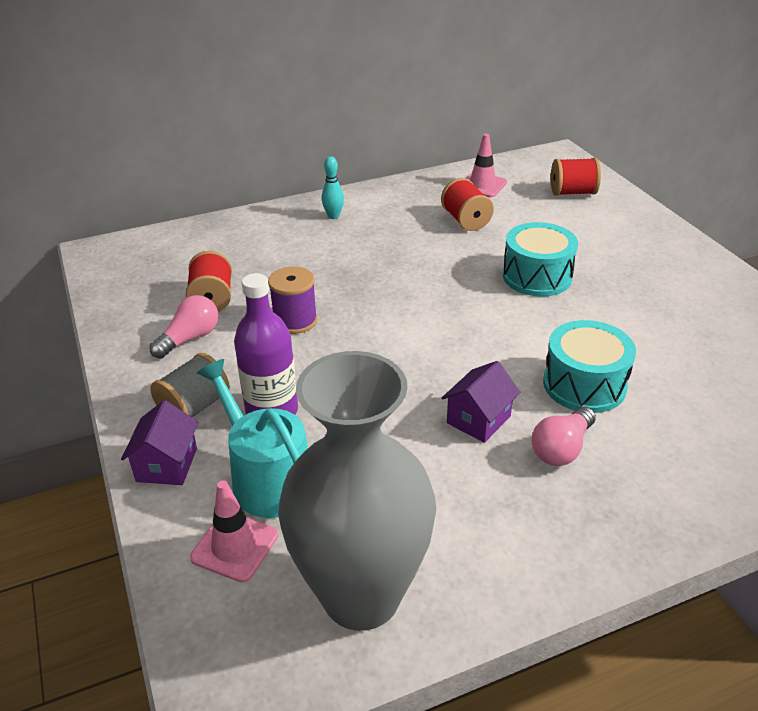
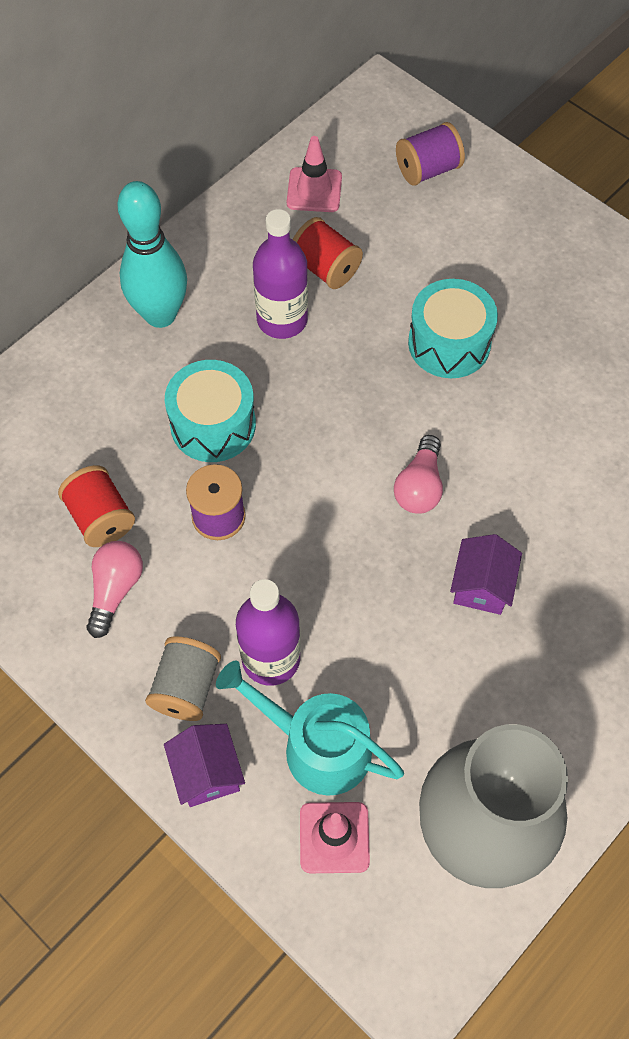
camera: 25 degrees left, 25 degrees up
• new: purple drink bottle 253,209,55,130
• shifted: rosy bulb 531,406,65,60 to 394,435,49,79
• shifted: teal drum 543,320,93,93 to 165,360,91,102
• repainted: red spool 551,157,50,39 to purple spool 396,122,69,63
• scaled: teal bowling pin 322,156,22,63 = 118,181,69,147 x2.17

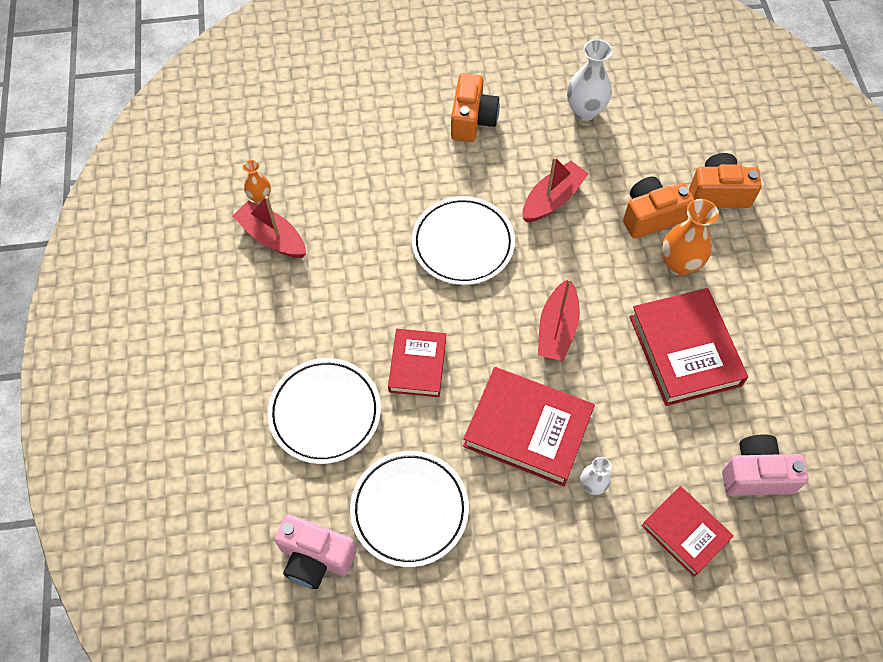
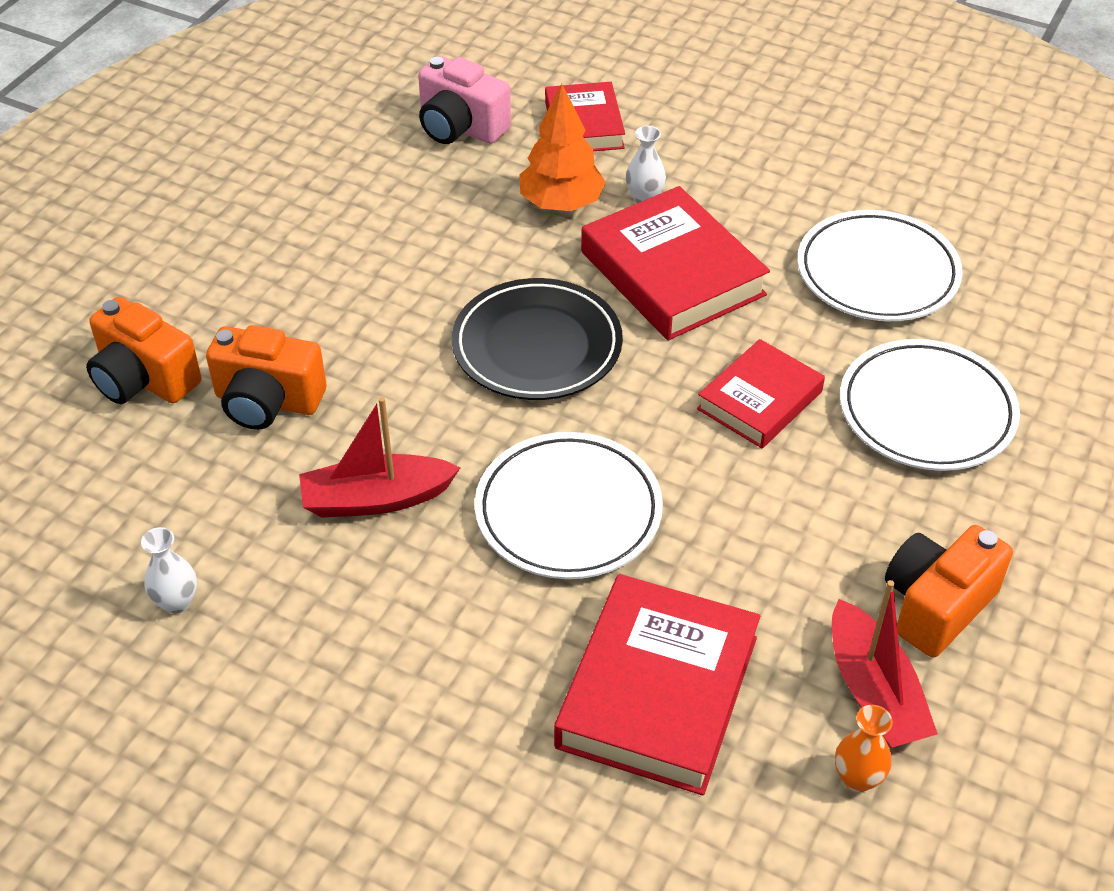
camera: 145 degrees left, 15 degrees down
• gone: rosy camera 275,514,82,75
• gone: orange flower vase 662,199,57,77
• new: orange fir tree 520,84,86,127
• shifted: orange camera 451,73,49,69 to 885,525,128,132
• shifted: red hardcover 630,288,118,118 to 554,574,206,221
• swapped: red sailboat 538,278,42,83 to black flat dish 452,278,171,122
• scaled: snow-white flower vase 567,39,45,82 = 141,527,56,87 x0.57

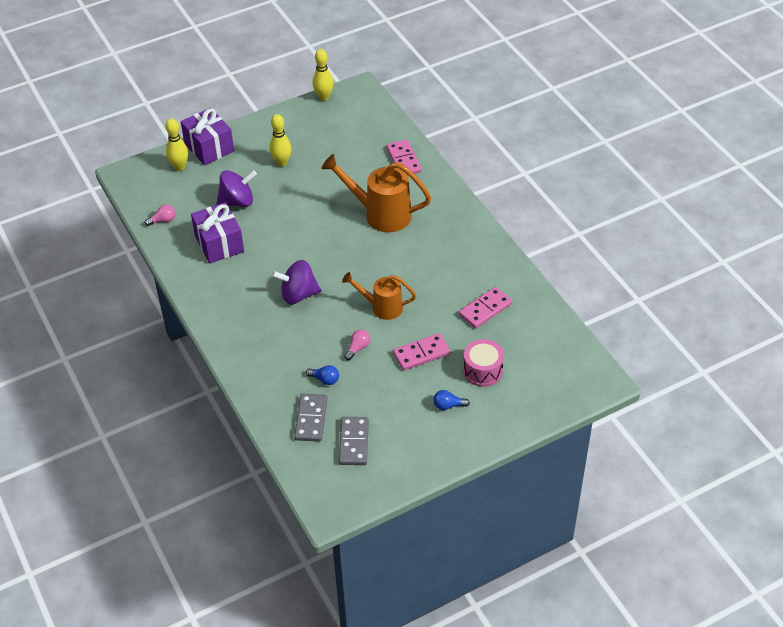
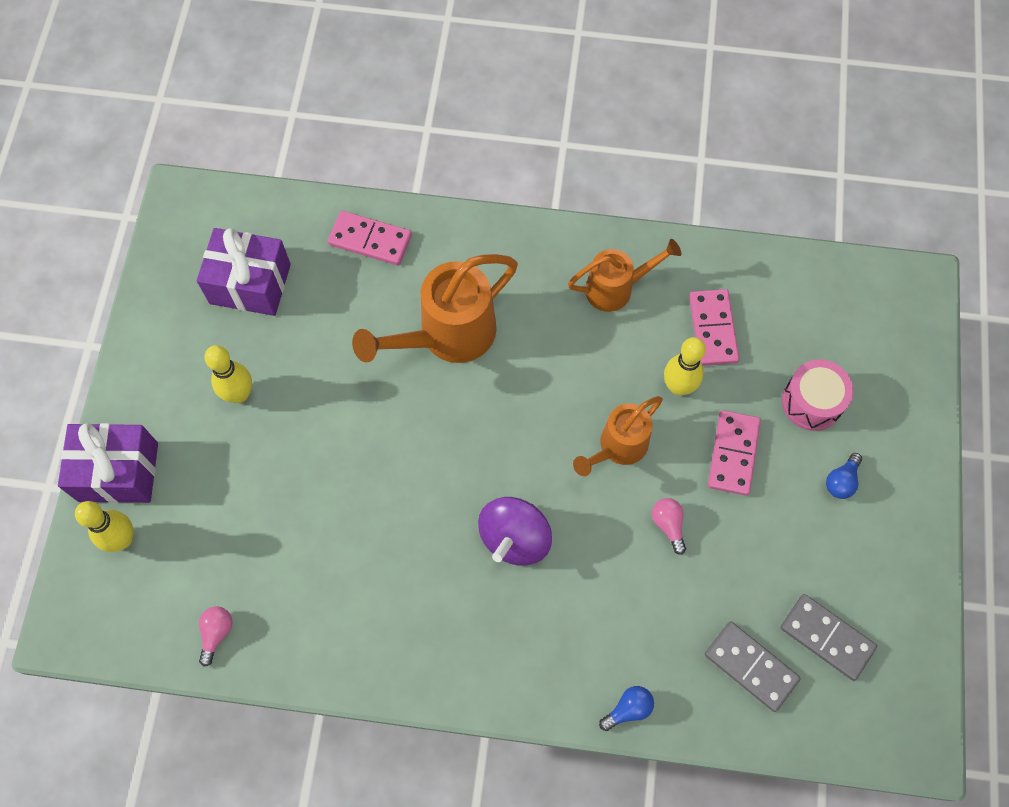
camera: 55 degrees left, 20 degrees up
• gone: purple spinning top 216,170,41,37
• new: orange watering can 568,239,113,73
• shifted: purple gift 191,202,53,62 to 197,228,94,88
• shifted: royal blue bulb 306,365,33,20 to 599,686,55,45
• shifted: golden bowling pin 313,49,21,52 to 664,337,42,58

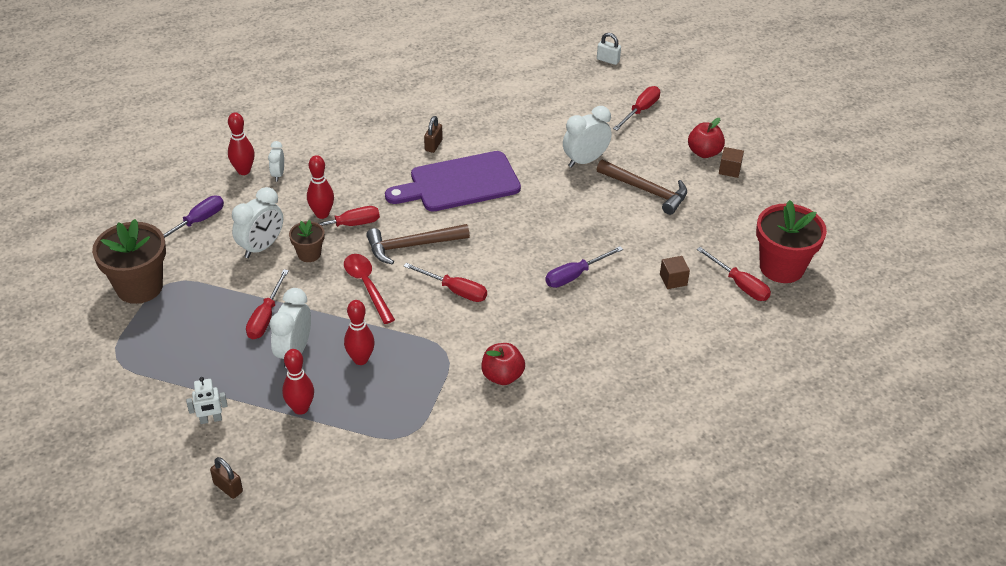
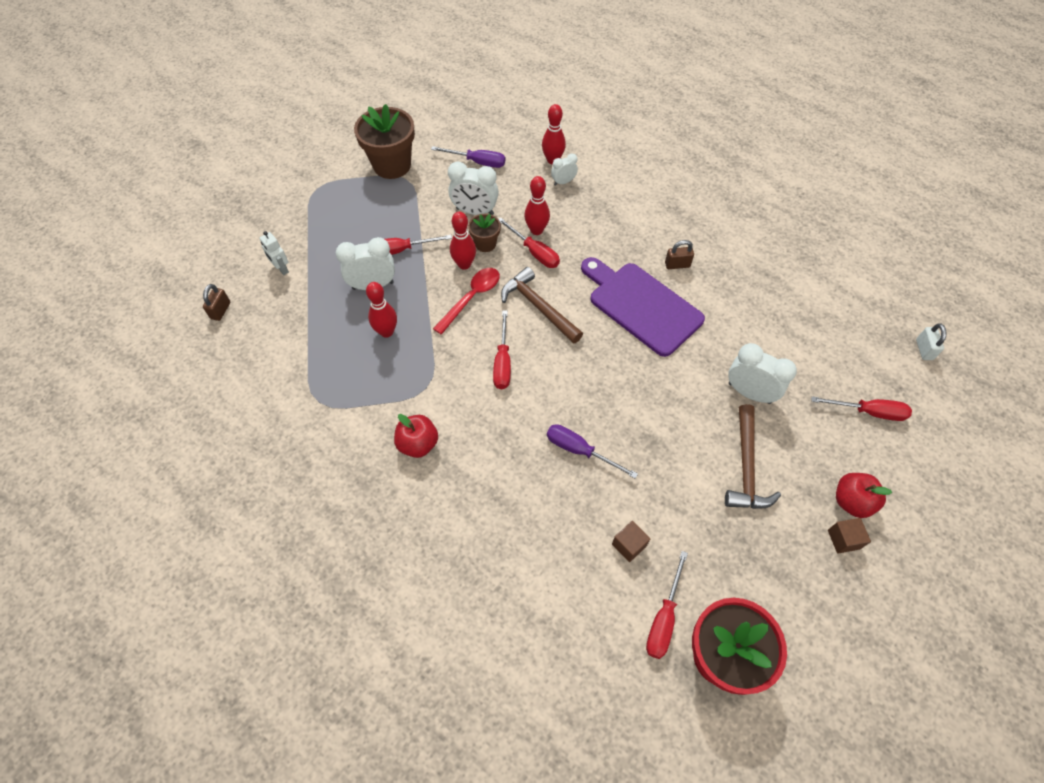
camera: 65 degrees right, 15 degrees up
• shifted: red bowling pin 282,349,32,66 to 450,212,26,58

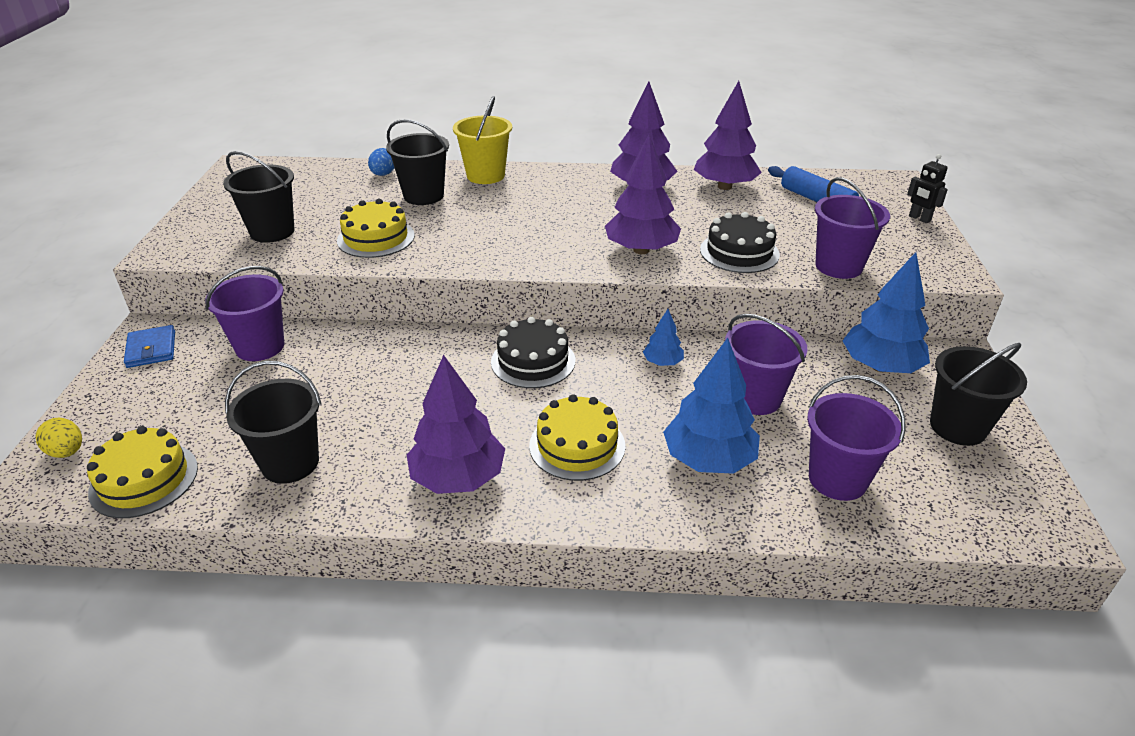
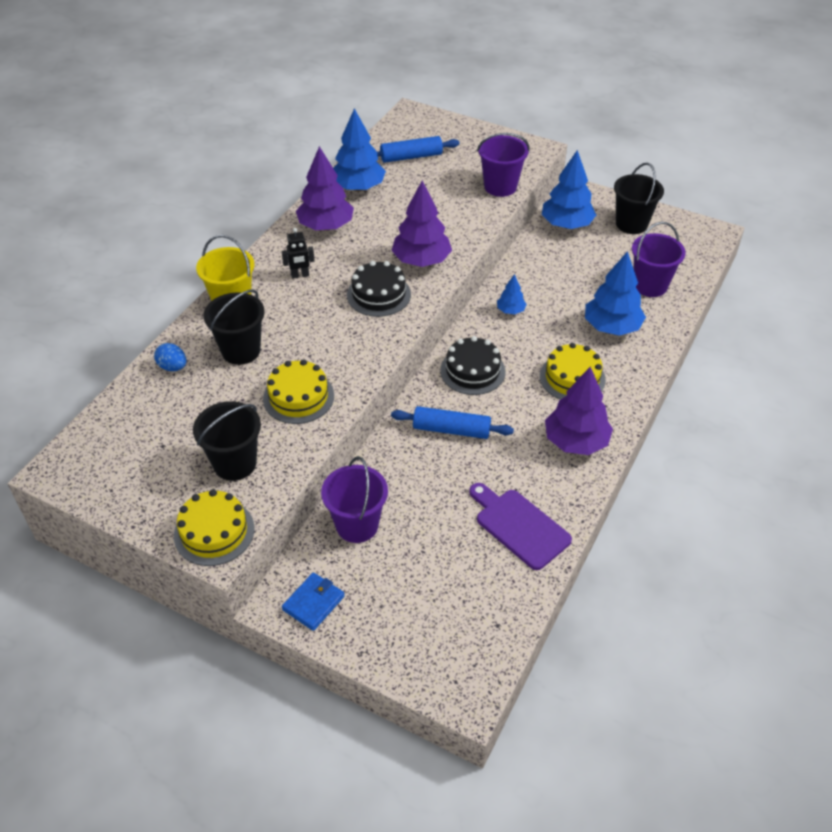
camera: 65 degrees left, 10 degrees up
• gone: golden toy egg 36,418,46,40
• gone: purple pail 725,314,82,101
• new: royal blue dough roller 391,406,123,33
• shifted: golden gateau 87,426,111,92 to 174,489,81,77
• shifted: black gateau 700,212,80,61 to 347,261,64,56
• shifted: black toy robot 907,154,41,69 to 282,228,33,51
• swapped: black pail 225,361,97,123 to purple chopping board 469,483,103,87
• repainted: purple fir tree 694,81,68,109 to royal blue fir tree 333,108,53,83
• rotated: royal blue wallet 124,325,51,43 = 282,572,63,59 60 degrees counterclockwise

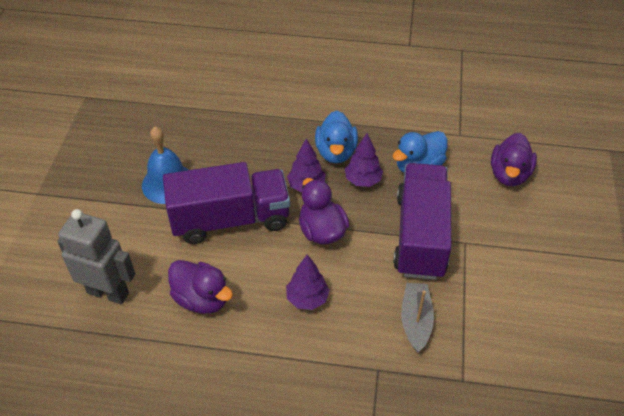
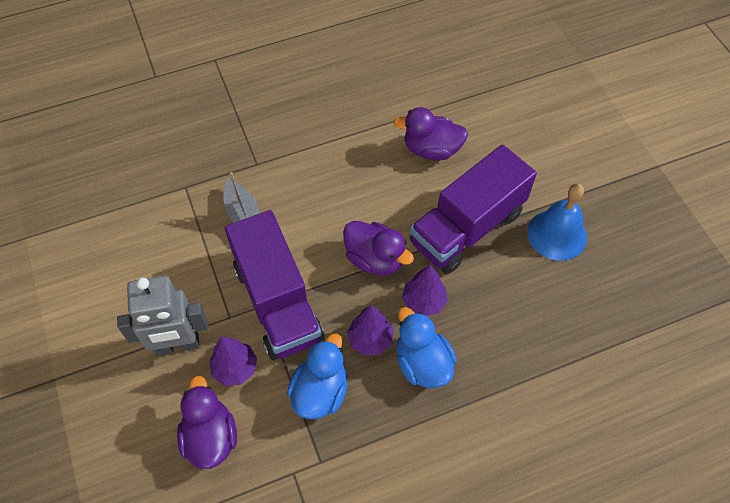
camera: 150 degrees right, 10 degrees up
• shifted: gray toy robot 57,209,78,95 to 117,275,91,81
• shifted: purple fir tree 286,254,44,56 to 209,336,48,50

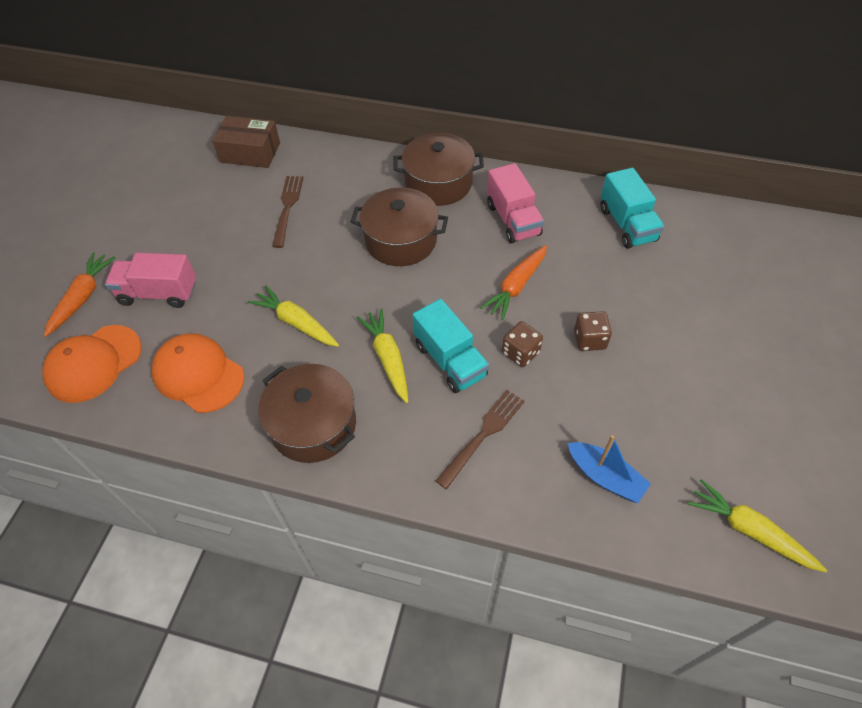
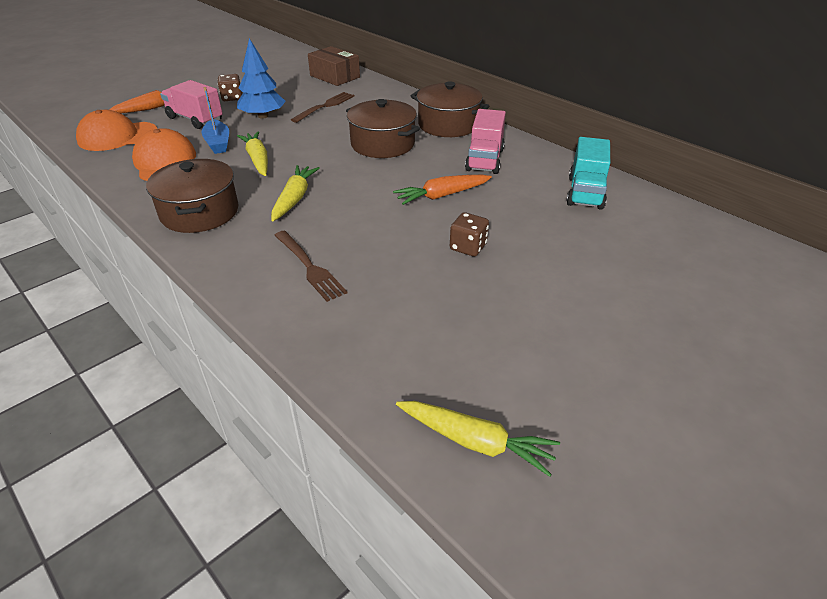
camera: 30 degrees right, 15 degrees down
• gone: teal lorry 413,299,76,94
• new: royal blue fir tree 237,38,49,81
• shifted: russet die 502,321,41,46 to 218,74,24,27
• shifted: royal blue sailboat 568,435,83,68 to 201,87,28,67
• rotated: russet fork 436,390,89,99 = 274,231,73,71 75 degrees clockwise
• rotated: golden carrot 688,479,139,93 = 396,401,164,76 135 degrees clockwise

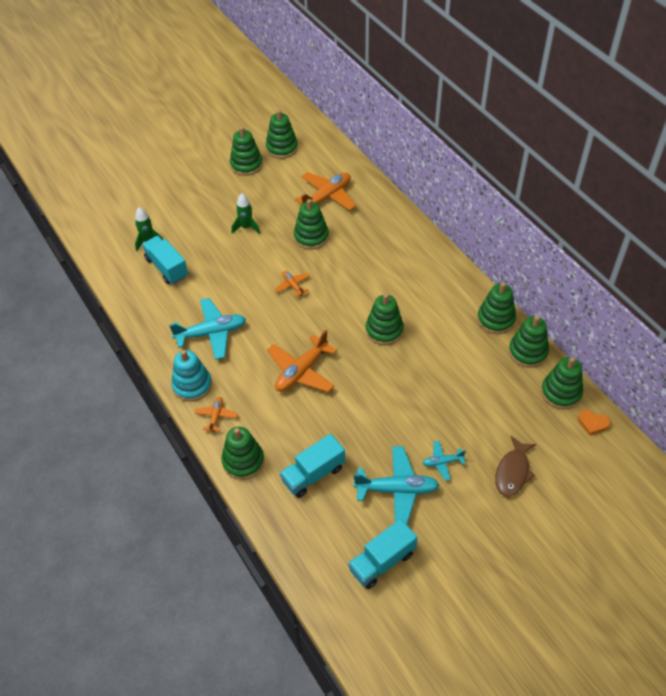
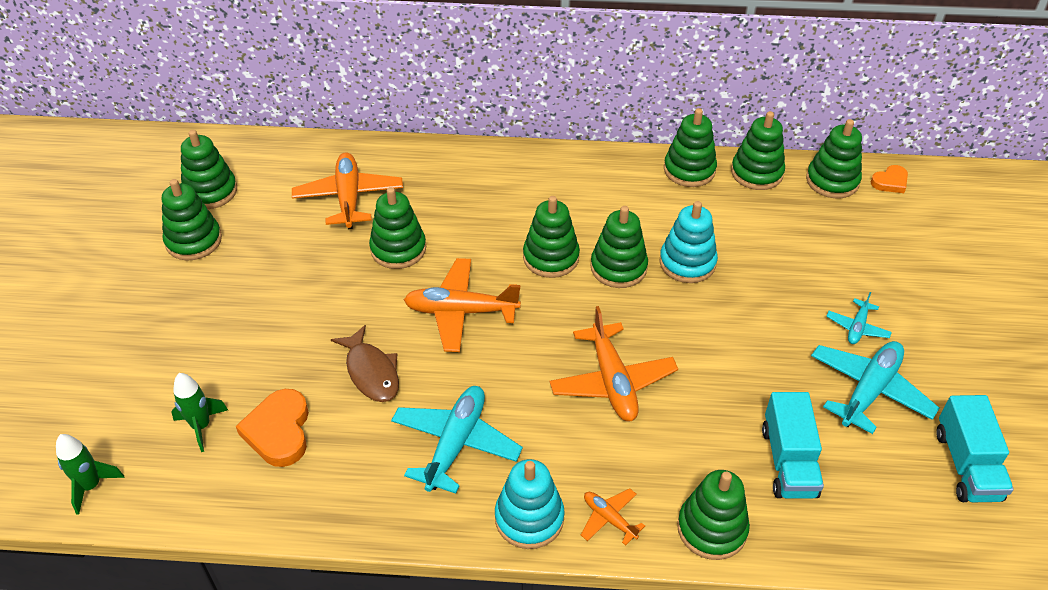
camera: 55 degrees left, 5 degrees down
• new: emerald stacking toy 523,196,57,82
• new: teal stacking toy 659,201,59,82
• shifted: emerald toy rocket 232,193,28,41 to 56,434,68,81
• shifted: russet toy fish 495,436,41,61 to 331,325,68,77
• swapped: teal lorry 142,236,46,48 to orange heart 236,389,73,78
• scaled: orange toy plane 275,271,35,26 = 404,258,117,94 x1.93

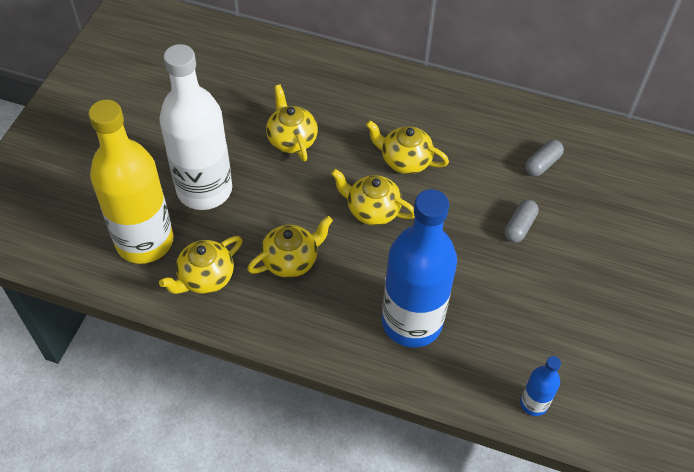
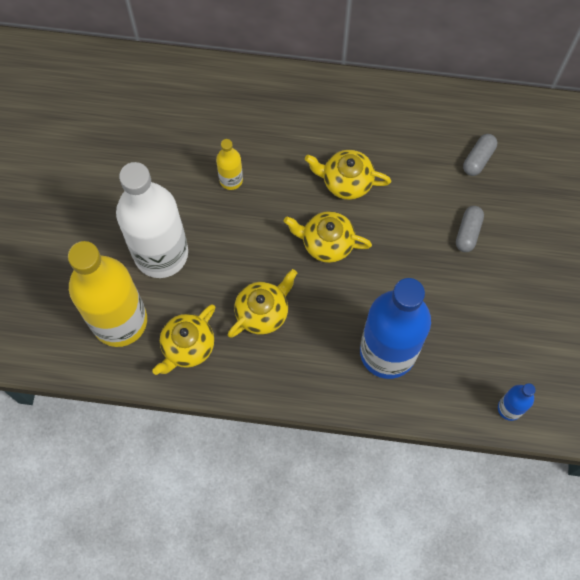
camera: 10 degrees left, 15 degrees up
• swapped: golden tea pot 266,84,52,78 to golden drink bottle 216,139,27,51

